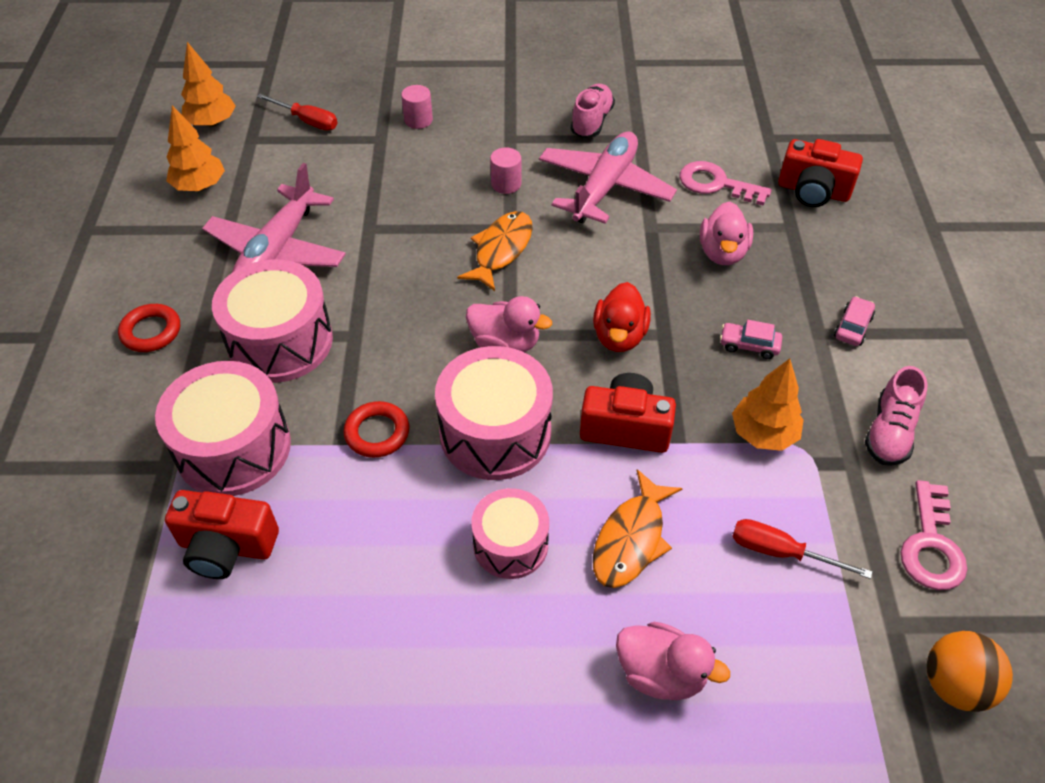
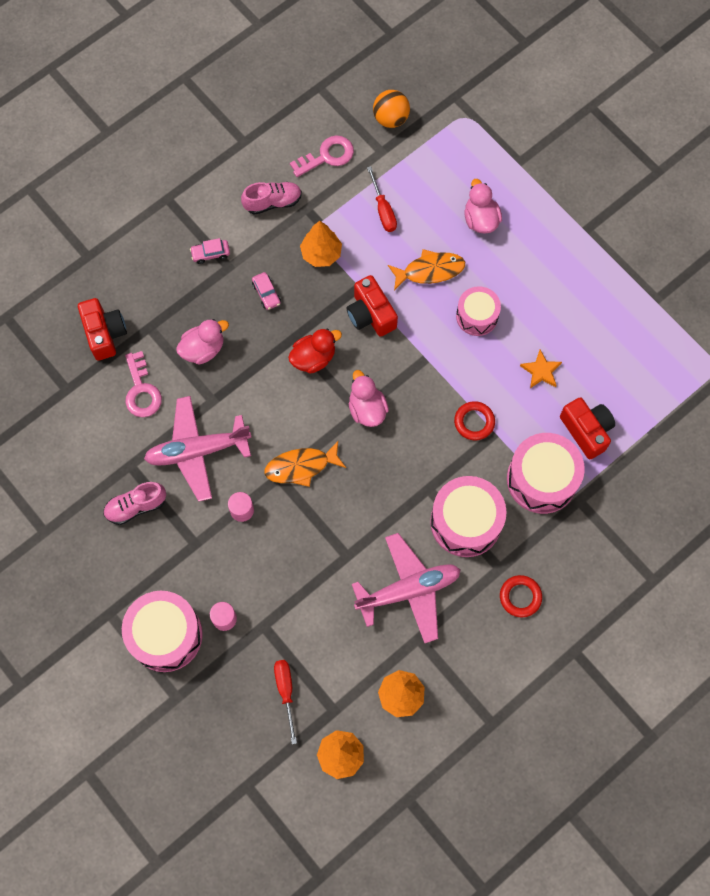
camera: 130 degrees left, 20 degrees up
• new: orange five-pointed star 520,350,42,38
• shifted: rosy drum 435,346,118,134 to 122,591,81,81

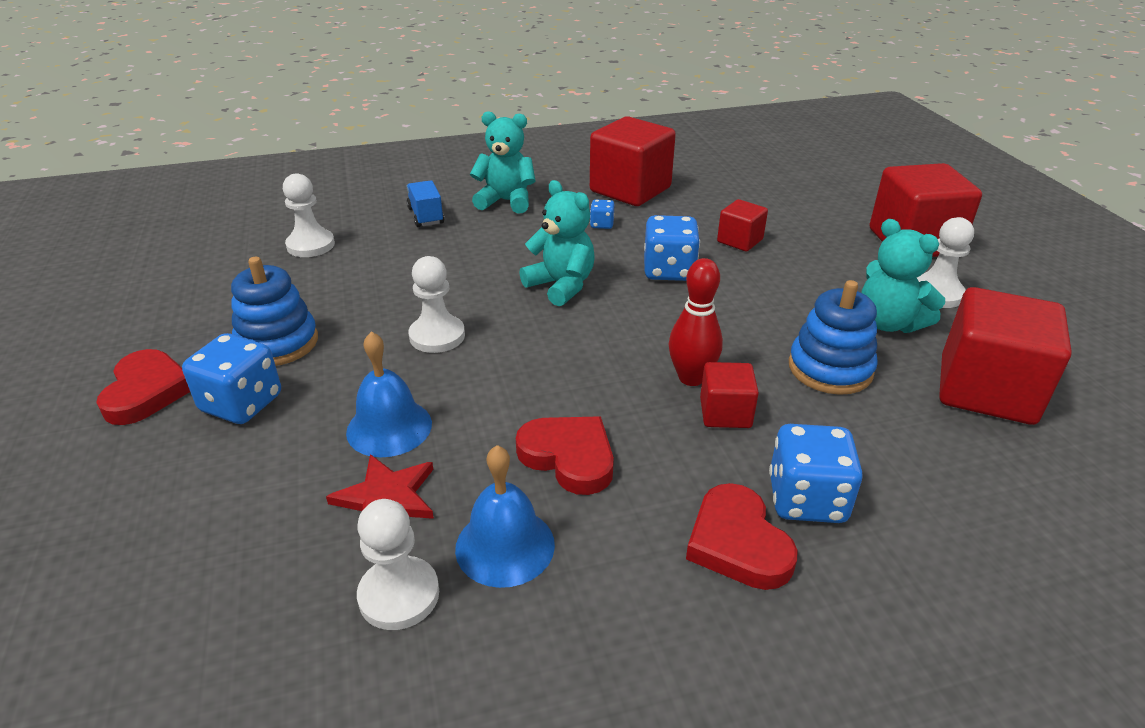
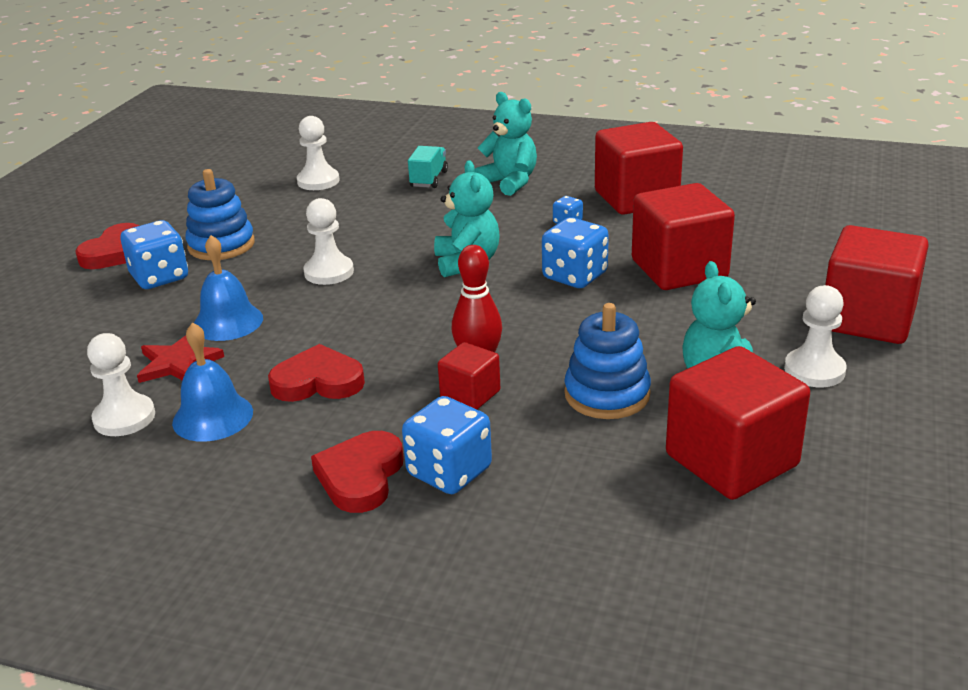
camera: 35 degrees right, 5 degrees down
• repainted: royal blue lorry 407,180,37,47 to teal lorry 408,146,40,42
• rotated: red heart 516,416,98,79 = 268,344,97,58 75 degrees counterclockwise
• scaled: red solid cube 717,199,51,52 = 632,183,103,107 x1.95

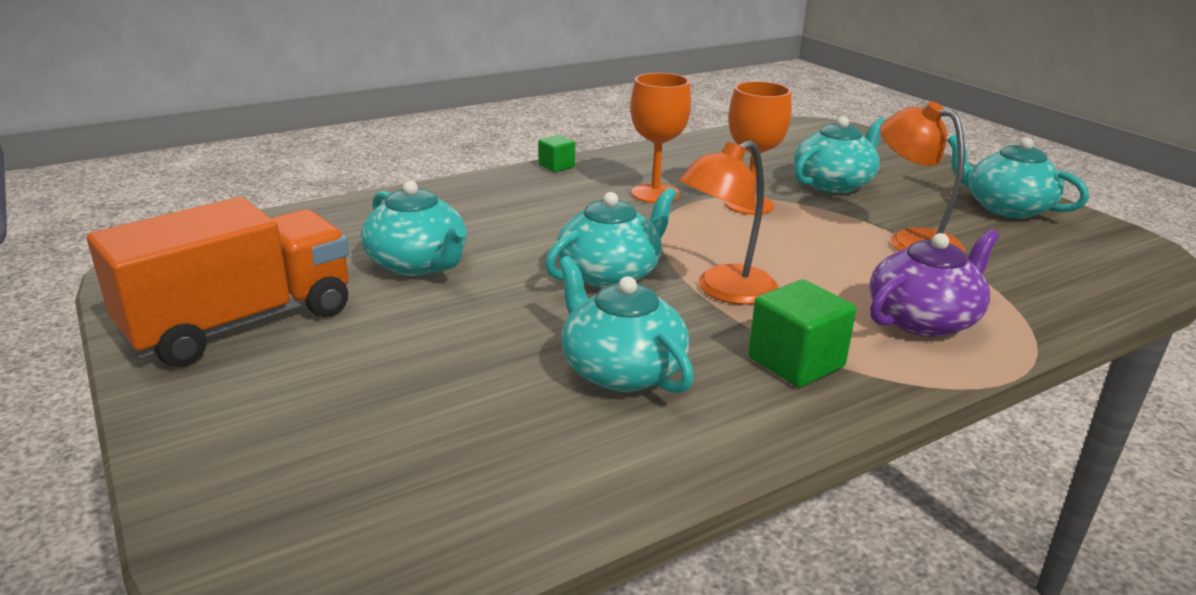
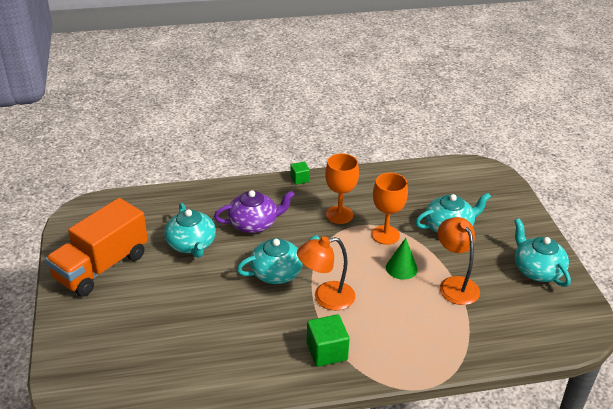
camera: 20 degrees right, 10 degrees up
• gone: teal tea pot 558,256,136,137
• new: emerald cone 386,238,32,42
• shifted: purple tea pot 869,229,131,108 to 214,190,81,43
• rotated: orange lorry 87,197,262,170 = 45,198,103,99 150 degrees clockwise

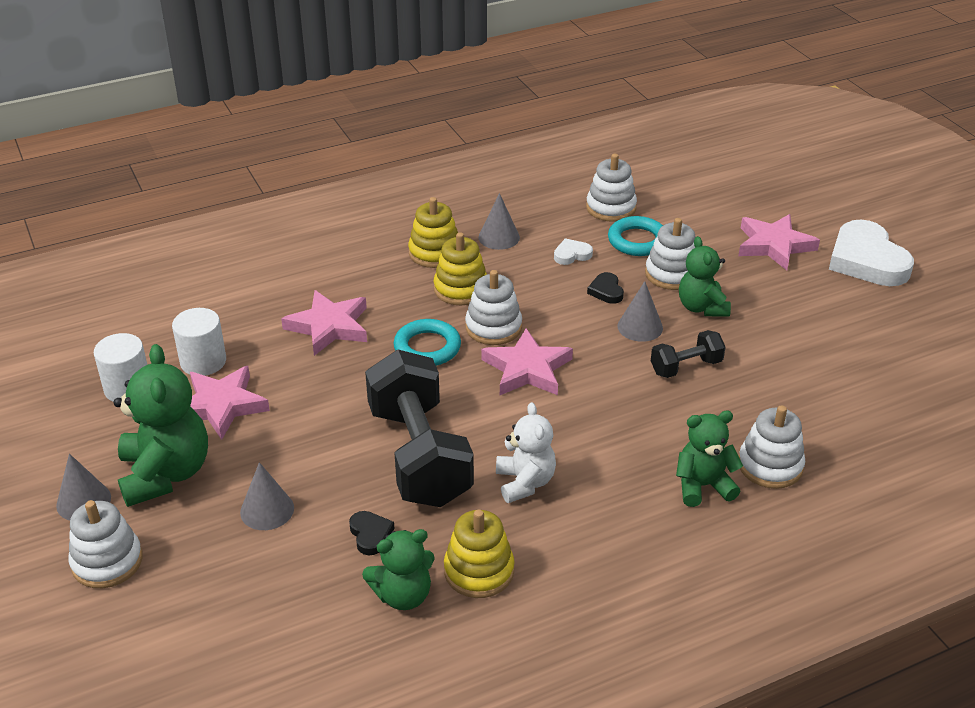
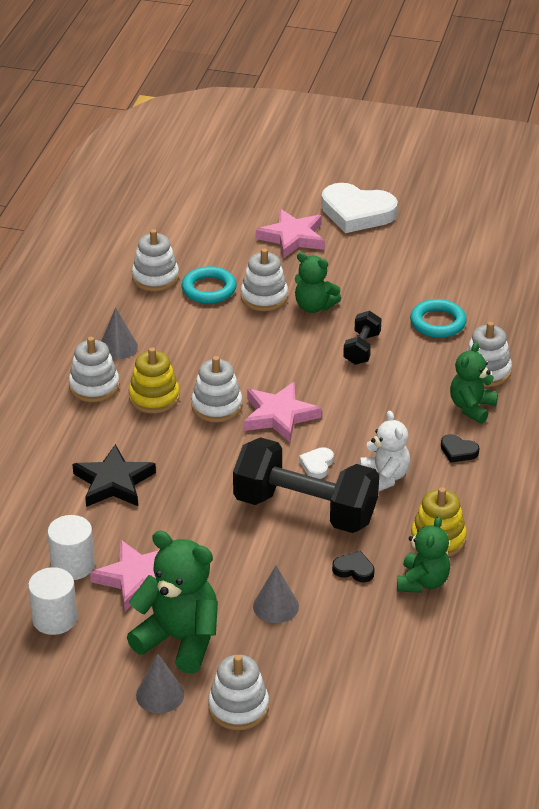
camera: 50 degrees left, 0 degrees up
• gone: gray cone 617,281,46,61
• shifted: teal ring 394,319,67,47 to 410,299,57,39
• shifted: snow-white heart 554,238,39,27 to 299,447,35,32
• shifted: black heart 587,272,37,32 to 441,434,39,29
• repainted: rosy five-pointed star 281,290,86,66 to black five-pointed star 72,444,84,63
• repainted: golden stacking toy 408,197,50,71 to snow-white stacking toy 69,337,51,65
• rotated: snow-white teddy 496,402,60,101 = 360,411,50,80 45 degrees clockwise

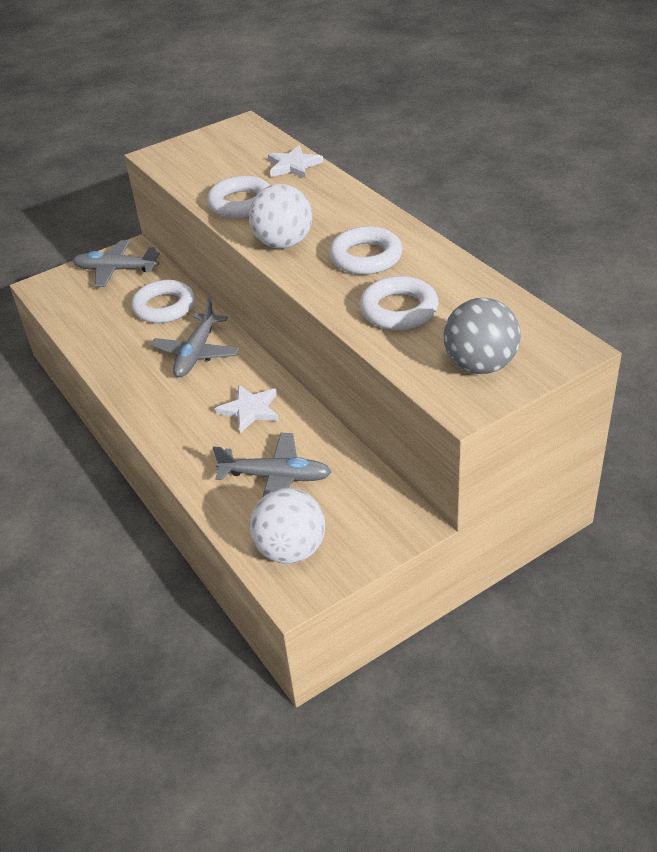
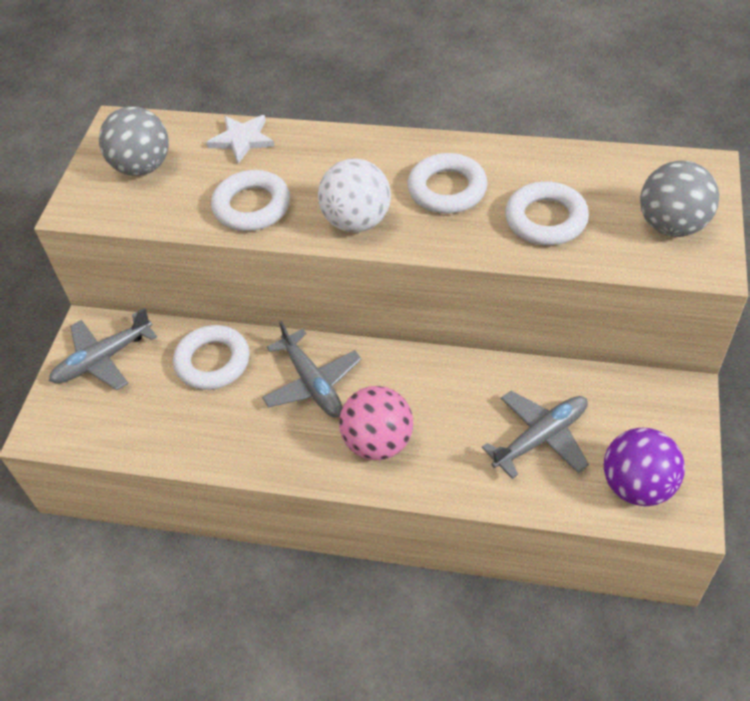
camera: 45 degrees left, 10 degrees up
• gone: snow-white five-pointed star 215,385,64,48
• new: gray sphere 99,106,70,70
• new: rosy sphere 339,386,75,74
• repainted: snow-white sphere 250,488,75,76 to purple sphere 604,428,81,78

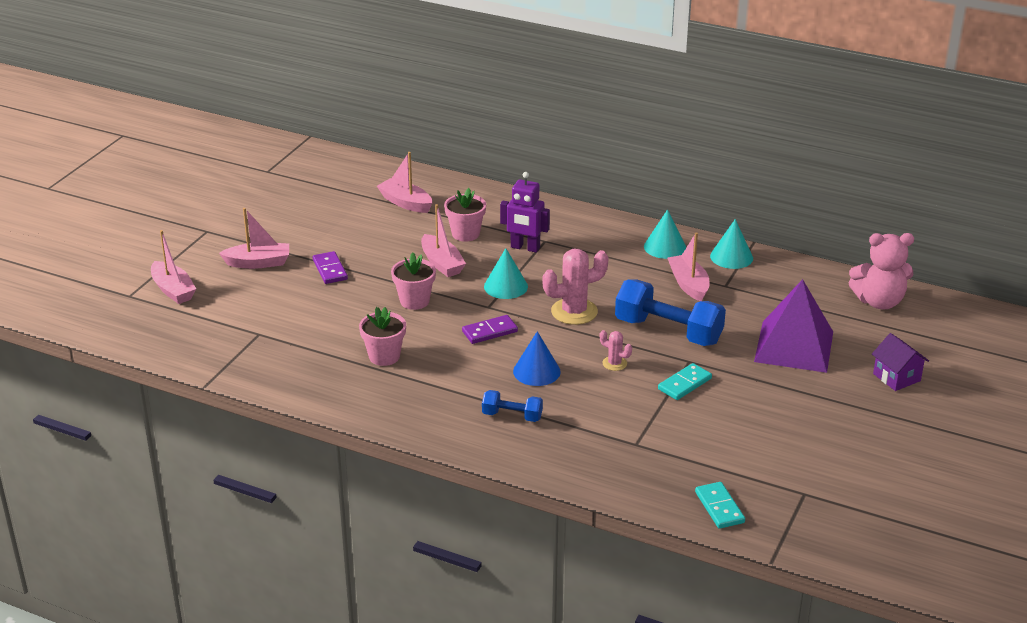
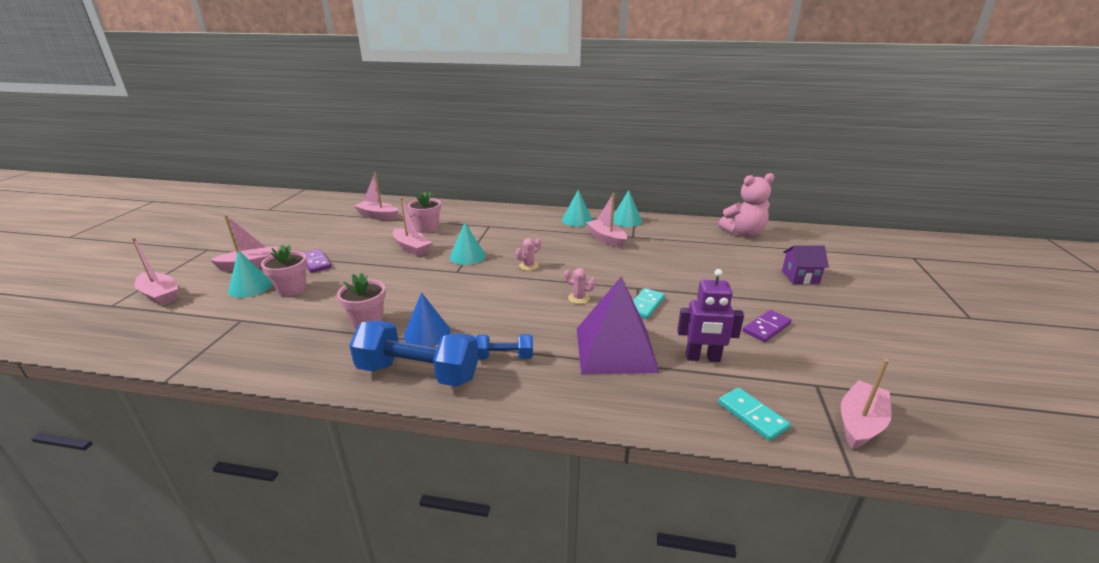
camera: 15 degrees left, 5 degrees down
• new: teal cone 228,250,44,48
• new: rosy sailboat 841,359,51,90
• shifted: rosy potted plant 391,252,45,58 to 261,244,46,52
• shifted: purple domino piece 462,315,56,29 to 743,310,49,32
• shifted: purple toy robot 500,172,50,81 to 677,269,67,93
• shifted: royal blue cone 513,331,48,55 to 404,292,47,54
• shifted: royal blue dumbbell 615,279,111,67 to 349,320,130,67
• shifted: purple pyramid shape 754,279,79,94 to 577,276,83,98
• rotated: purple cottage 872,333,57,58 = 782,246,47,38 45 degrees counterclockwise
• scaled: rosy prickly plant 542,249,67,76 = 516,238,25,33 x0.51

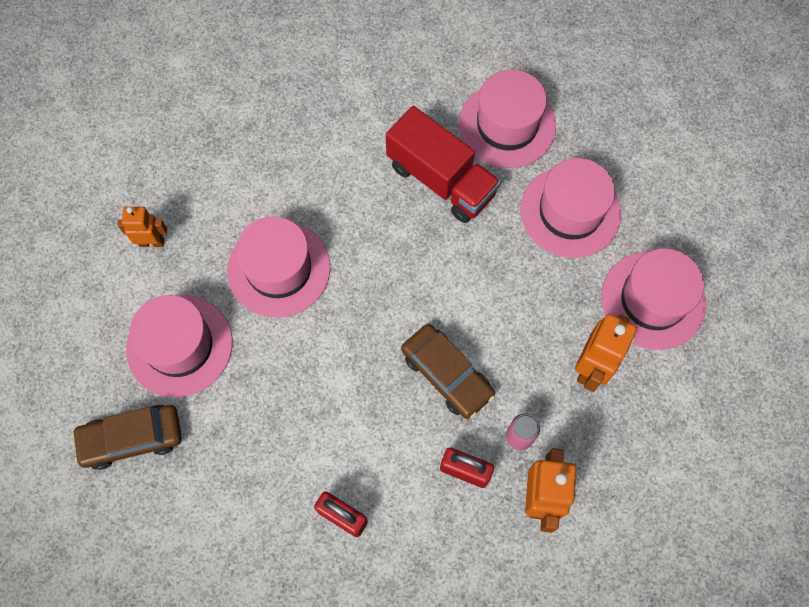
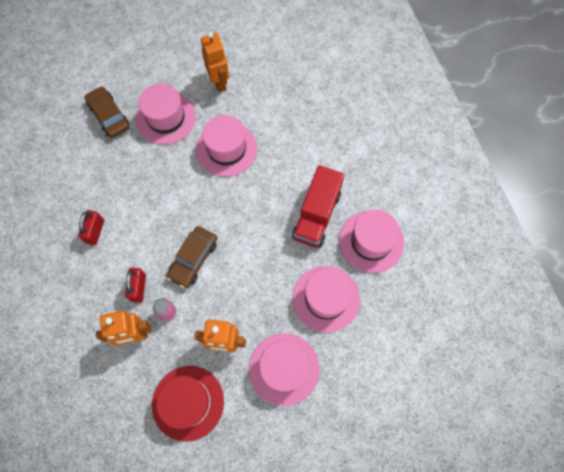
camera: 70 degrees right, 0 degrees up
• new: red hat 152,366,72,76
• scaled: orange toy robot 117,207,50,40 = 201,32,28,60 x1.58

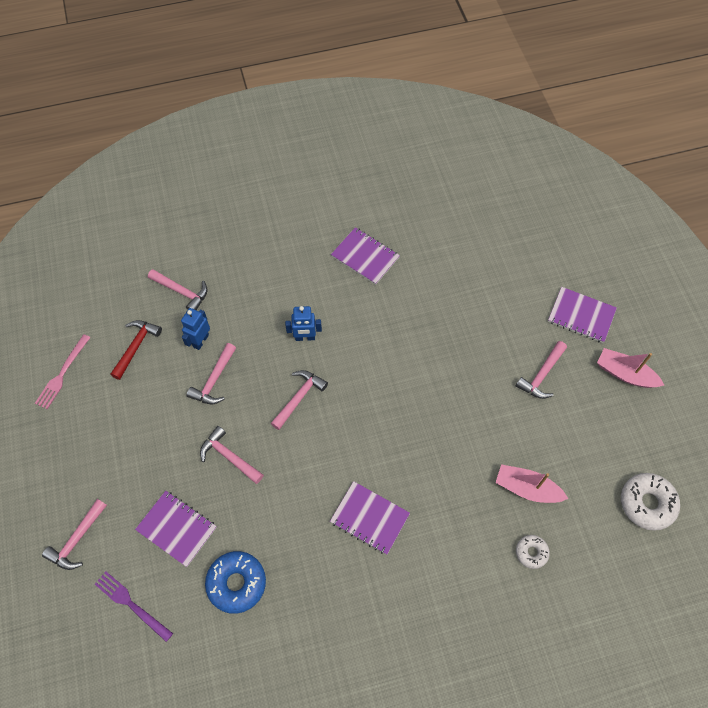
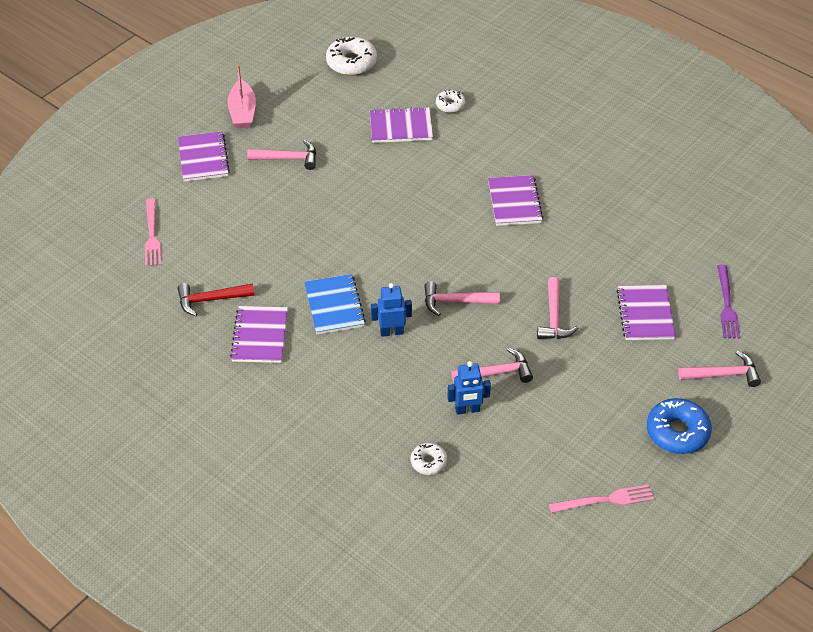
camera: 125 degrees left, 15 degrees down
• new: rosy fork 145,198,16,69
• new: royal blue notepad 304,274,62,60
• shifted: red hammer 110,320,52,60 to 177,283,78,33
• shifted: royal blue doughnut 205,551,61,63 to 647,398,65,56
• swapped: rosy hammer 148,269,60,41 to snow-white doughnut 411,443,36,32
• swapped: rosy sailboat 496,464,72,39 to purple notepad 370,107,63,36
• rotated: royal blue toy robot 285,306,37,35 = 371,283,41,54 60 degrees counterclockwise

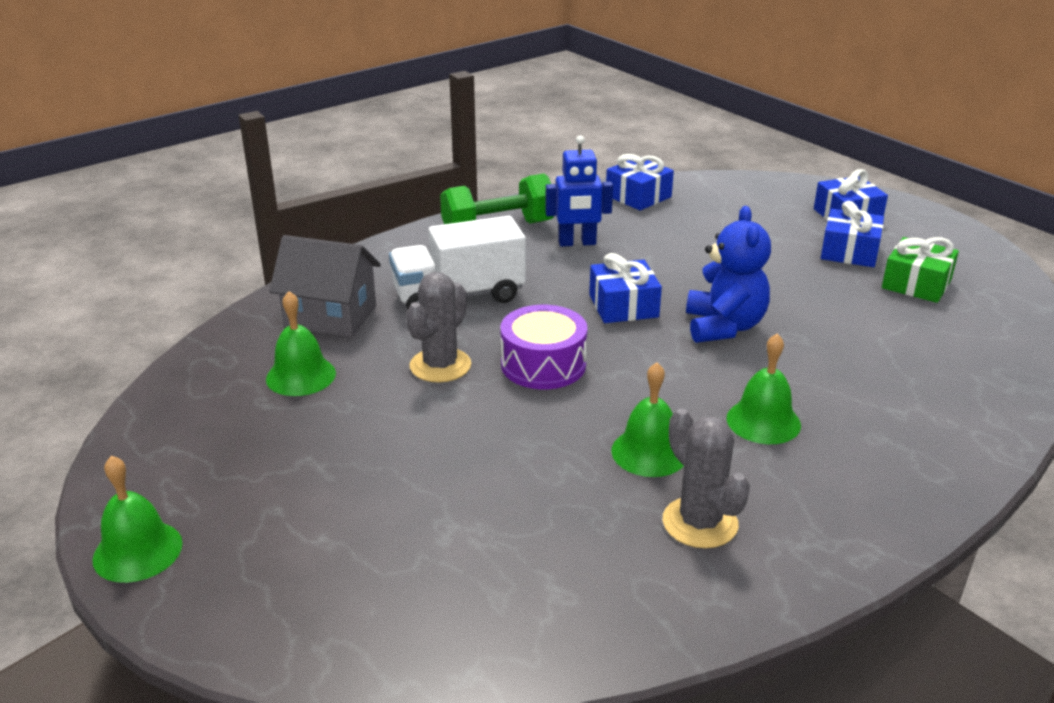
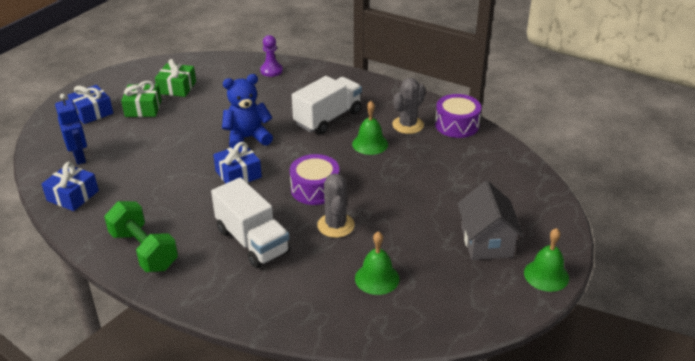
camera: 110 degrees left, 5 degrees up
• new: purple pawn 260,35,23,42
• new: purple drum 435,94,47,44
• shifted: gray cottage 269,235,112,102 to 457,181,67,79
• shifted: royal blue toy robot 545,135,68,112 to 55,94,32,71
• swapped: emerald school bell 727,334,74,110 to snow-white lorry 292,76,70,58
• repainted: royal blue gift 821,201,63,66 to emerald gift 121,81,40,36
• rotated: gray prickly plant 406,272,65,111 = 317,173,38,65 75 degrees clockwise

